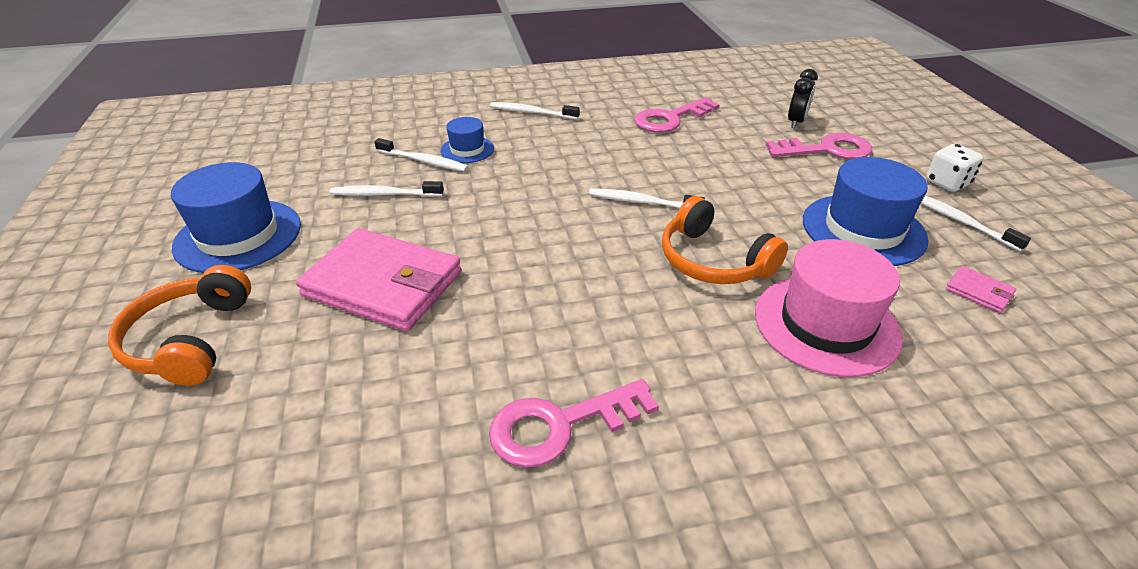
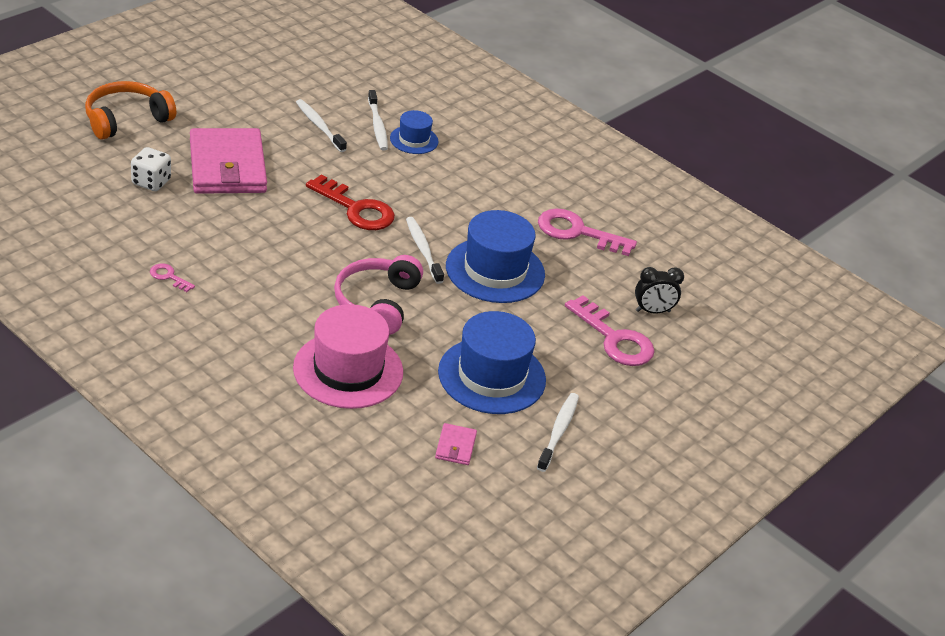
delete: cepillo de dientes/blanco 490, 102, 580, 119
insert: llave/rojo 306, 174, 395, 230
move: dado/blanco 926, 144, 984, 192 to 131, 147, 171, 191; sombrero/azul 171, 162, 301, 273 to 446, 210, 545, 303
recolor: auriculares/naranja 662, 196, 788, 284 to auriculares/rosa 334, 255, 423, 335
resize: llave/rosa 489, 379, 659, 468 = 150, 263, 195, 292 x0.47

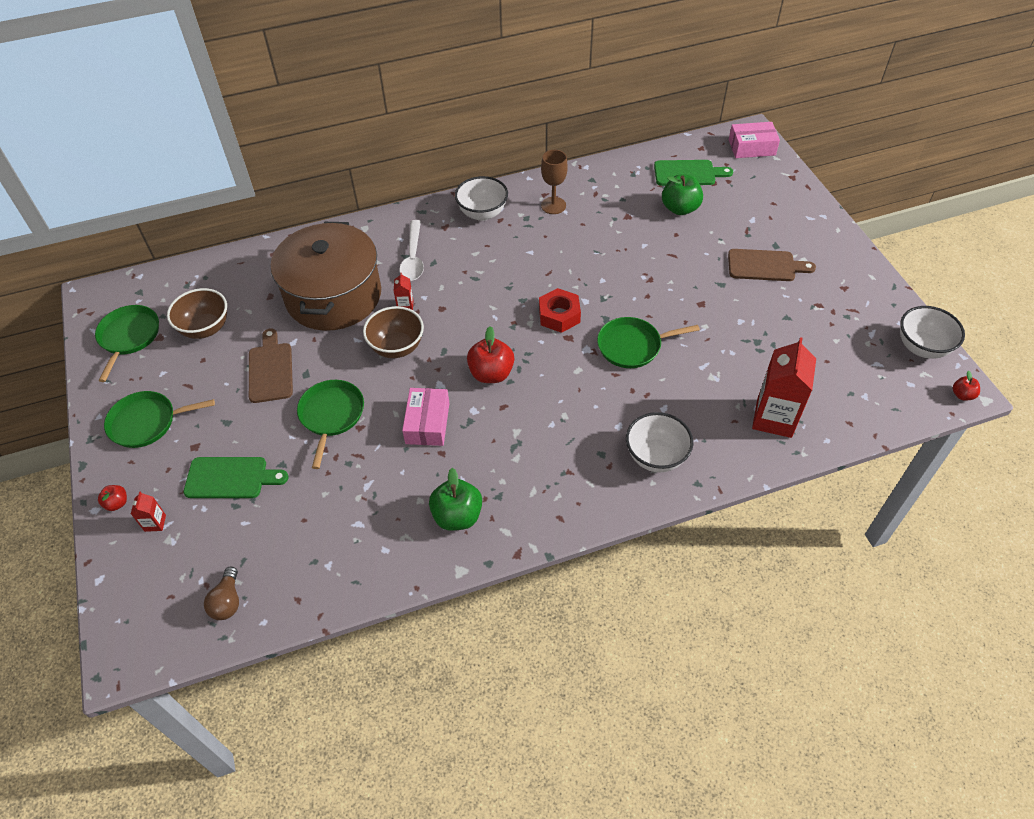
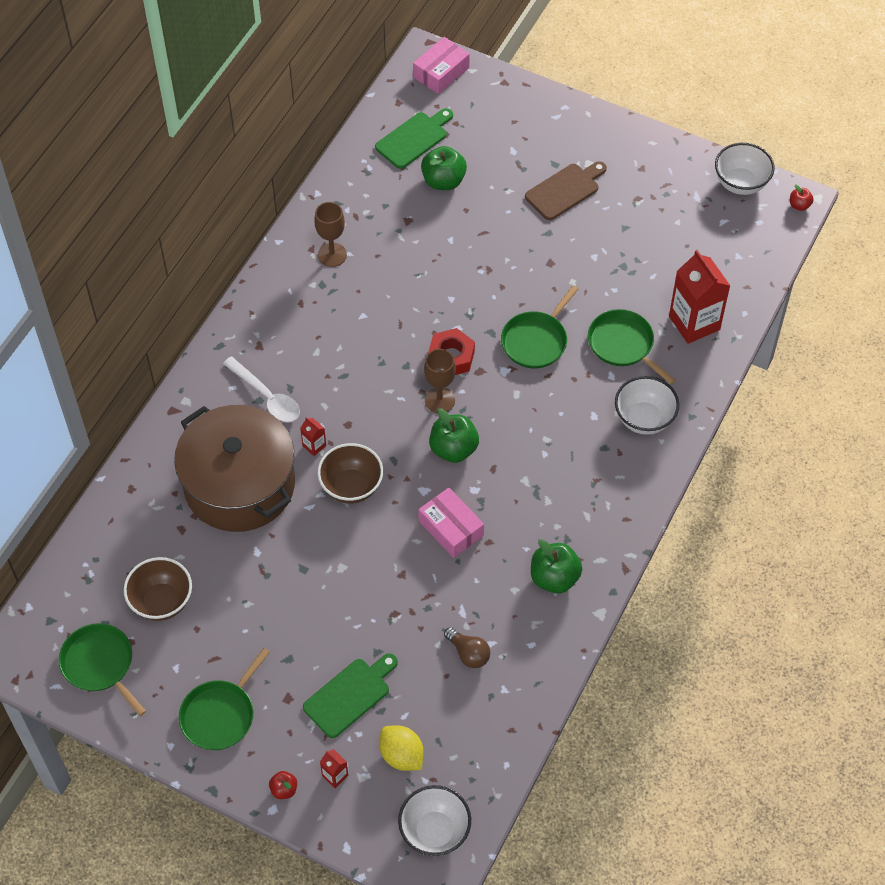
delete: tabla de cortar/marrón 249, 329, 293, 403
insert: copa/marrón 424, 349, 456, 413; limón/amarillo 379, 725, 424, 771
move: cuenco/blanco 455, 176, 508, 221 to 398, 785, 471, 856; sartén/verde 297, 380, 364, 469 to 588, 309, 676, 384; bombilla/marrón 204, 567, 239, 620 to 444, 627, 490, 668
recolor: manzana/rojo 467, 326, 514, 383 to manzana/verde 429, 408, 479, 463

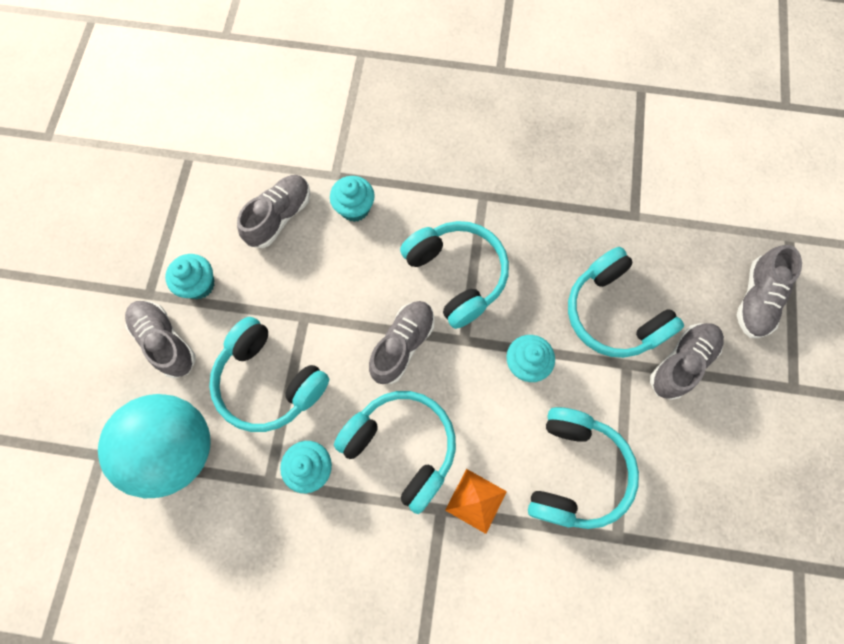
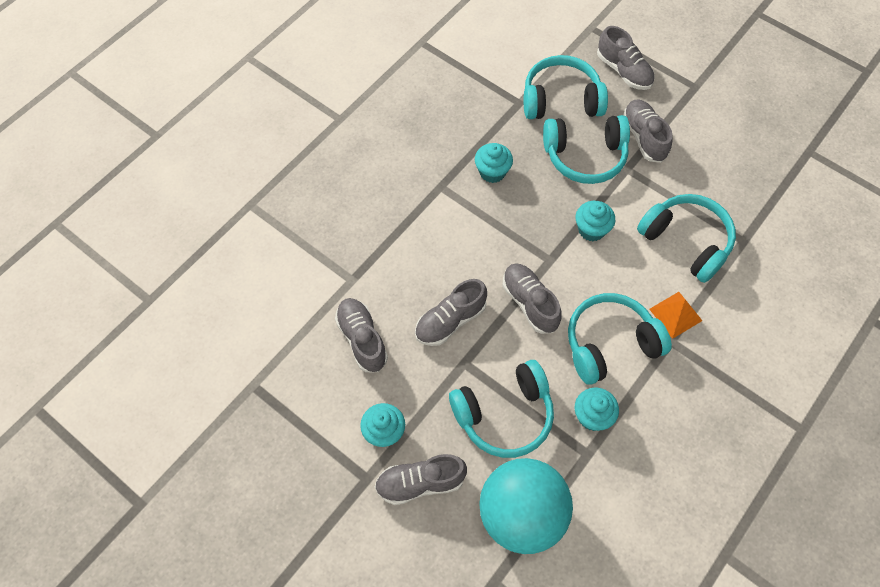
insert: zapato/gris 415, 279, 487, 346
move: magdalena/turquesa 330, 176, 375, 222 to 475, 143, 513, 183; auriculares/turquesa 400, 221, 509, 329 to 524, 55, 608, 119

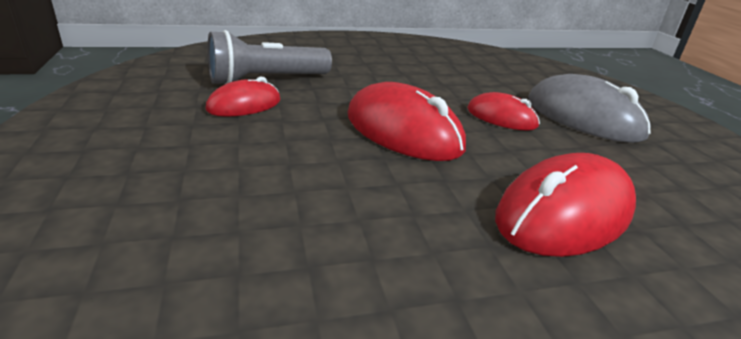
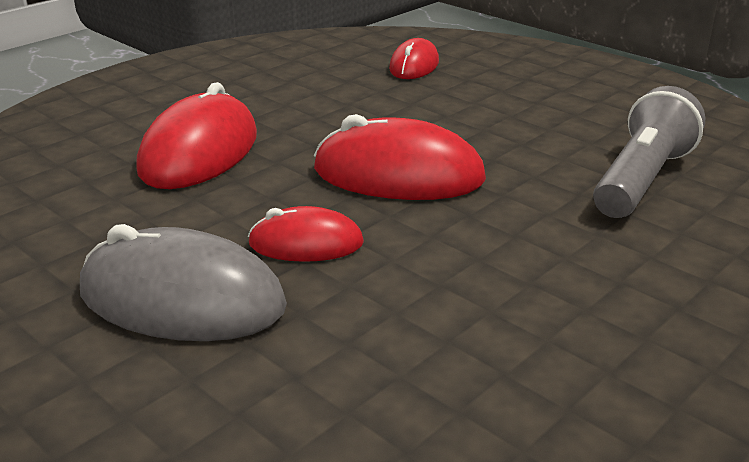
move: ratón/rojo 205, 76, 281, 116 to 389, 38, 439, 79

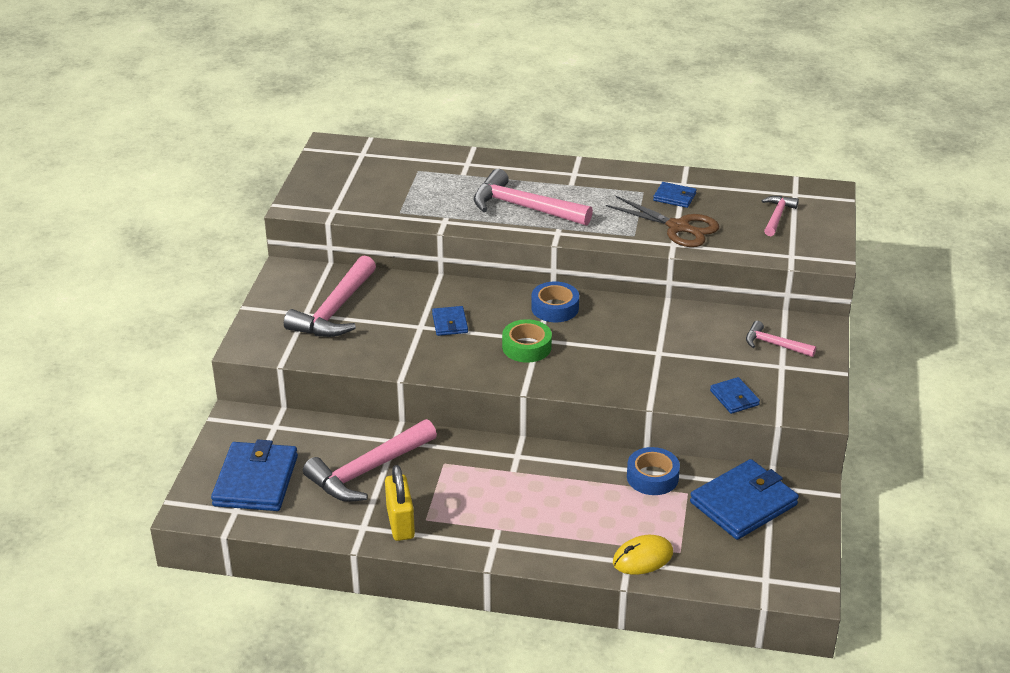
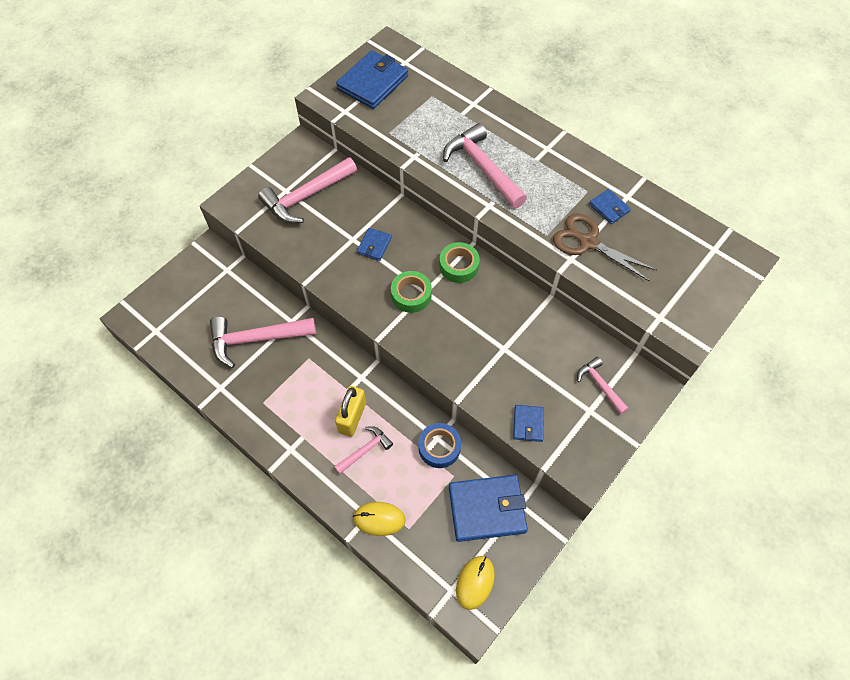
insert: ratón/amarillo 456, 556, 495, 610
move: martillo/rosa 761, 196, 799, 236 to 334, 426, 393, 474; cartera/azul 211, 440, 298, 511 to 336, 50, 408, 109; candado/amarillo 385, 465, 415, 541 to 335, 386, 366, 437
recolor: cinta adhesiva/azul 531, 281, 579, 322 to cinta adhesiva/verde 439, 242, 480, 283
rotate: tijeras/marrón 606, 195, 719, 247 = 553, 213, 657, 282 150 degrees clockwise

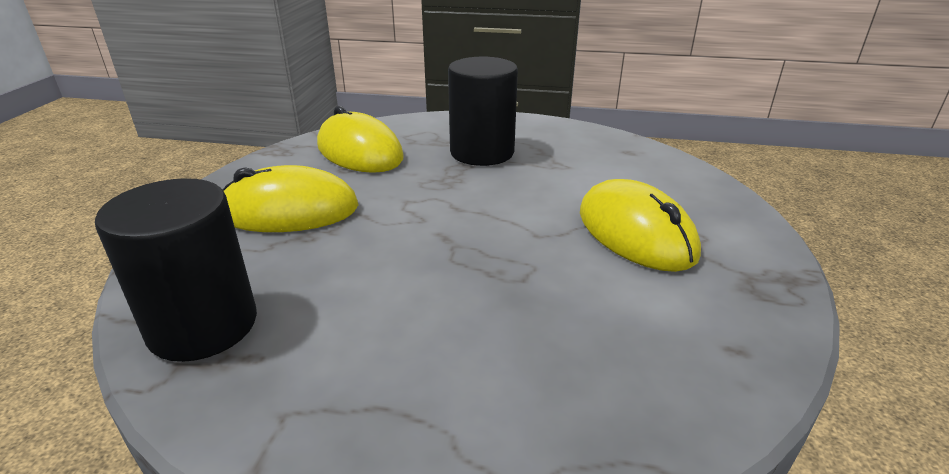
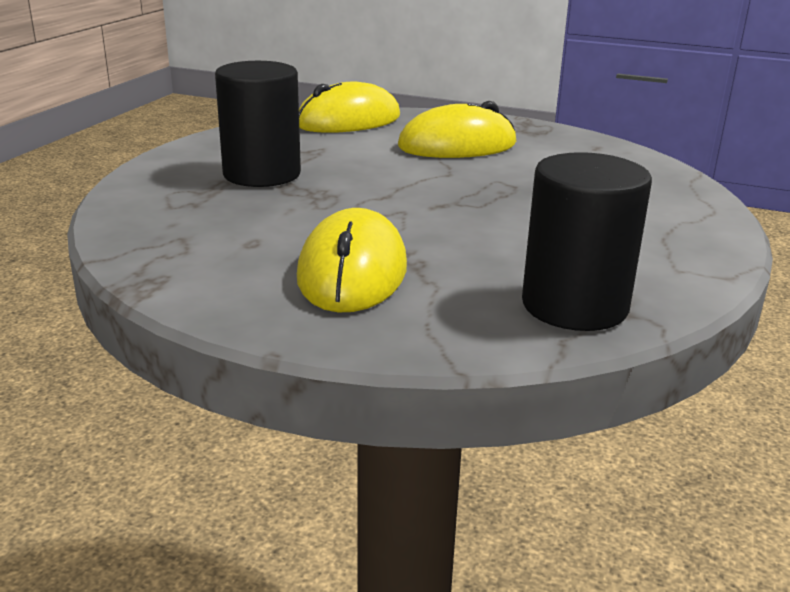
move: ratón/amarillo 317, 106, 404, 173 to 299, 82, 400, 133

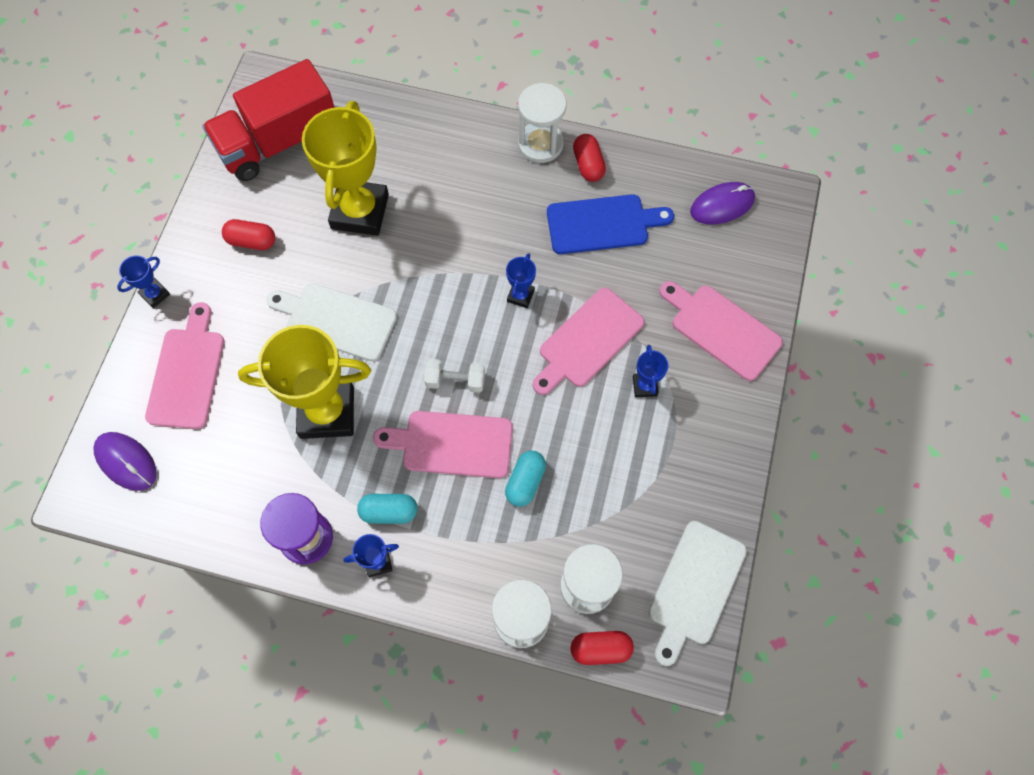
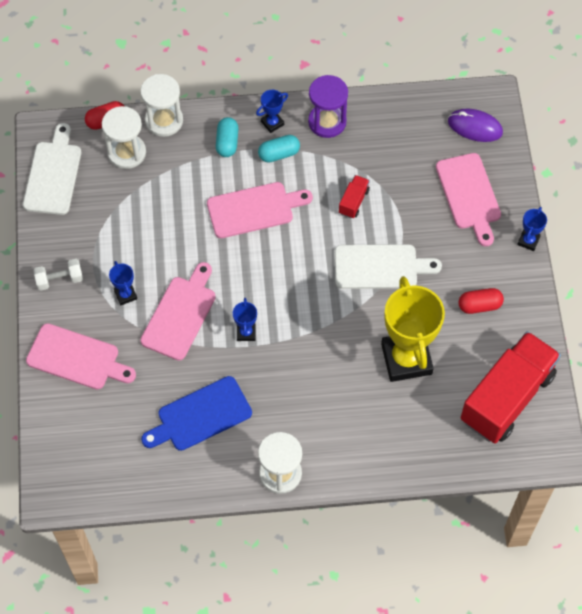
delete: cápsula/rojo 573, 134, 606, 182; ratón/morado 690, 182, 755, 224
move: mancuerna/blanco 424, 359, 485, 393 to 34, 259, 83, 291; cápsula/turquesa 505, 451, 546, 507 to 216, 117, 239, 157
replace: trofeo/amarillo 238, 325, 371, 439 to camión/rojo 339, 175, 370, 219

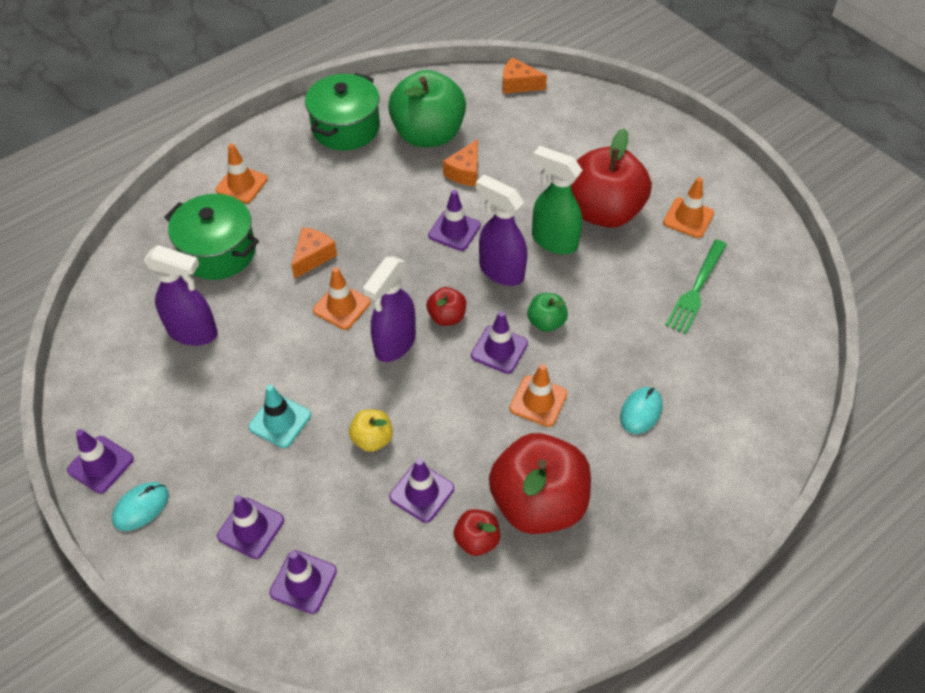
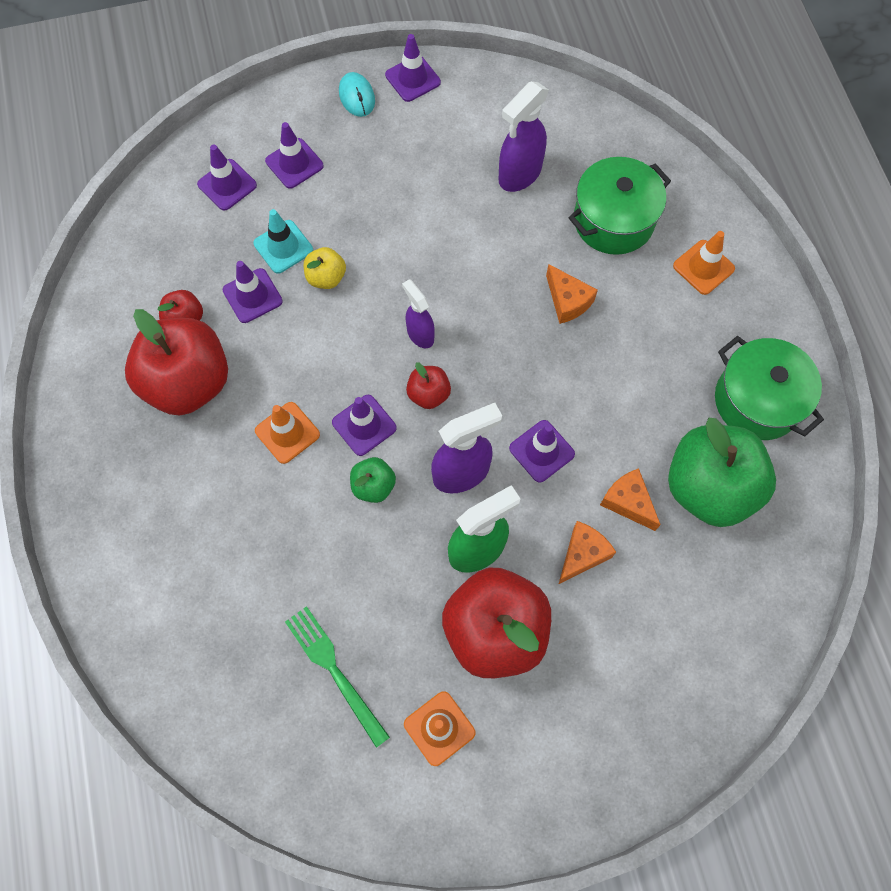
delete: cono de tráfico/naranja 313, 267, 370, 330; ratón/turquesa 620, 387, 662, 434
move: queso/naranja 502, 58, 547, 94 to 559, 521, 616, 584; cono de tráfico/turquesa 249, 384, 311, 448 to 253, 209, 313, 274
resize: pulverizador/morado 363, 256, 416, 362 = 402, 279, 435, 348 x0.62

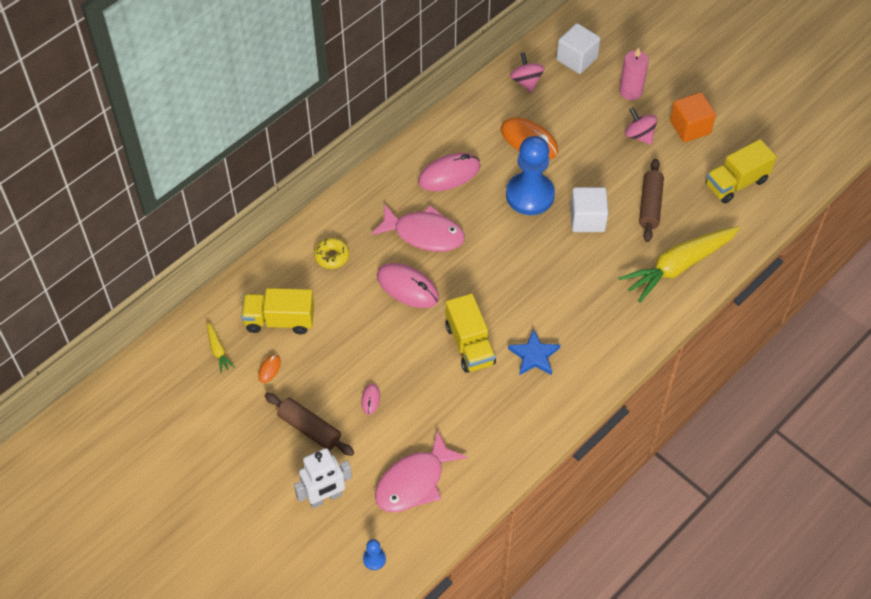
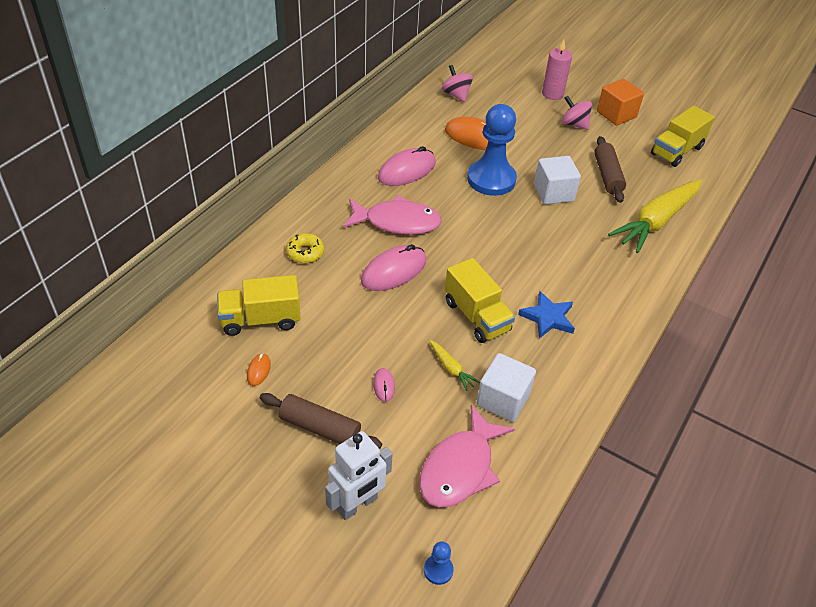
move: cubo/blanco 556, 23, 600, 74 to 477, 353, 536, 422; zanahoria/amarillo 207, 322, 235, 373 to 429, 340, 480, 391
rotate: ratón/rosa 377, 263, 439, 308 = 361, 244, 426, 291 60 degrees counterclockwise

